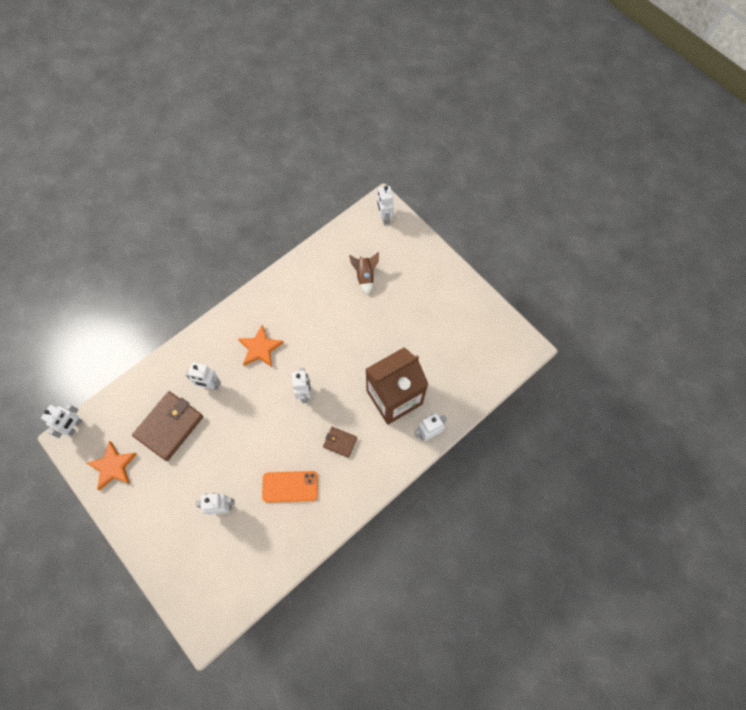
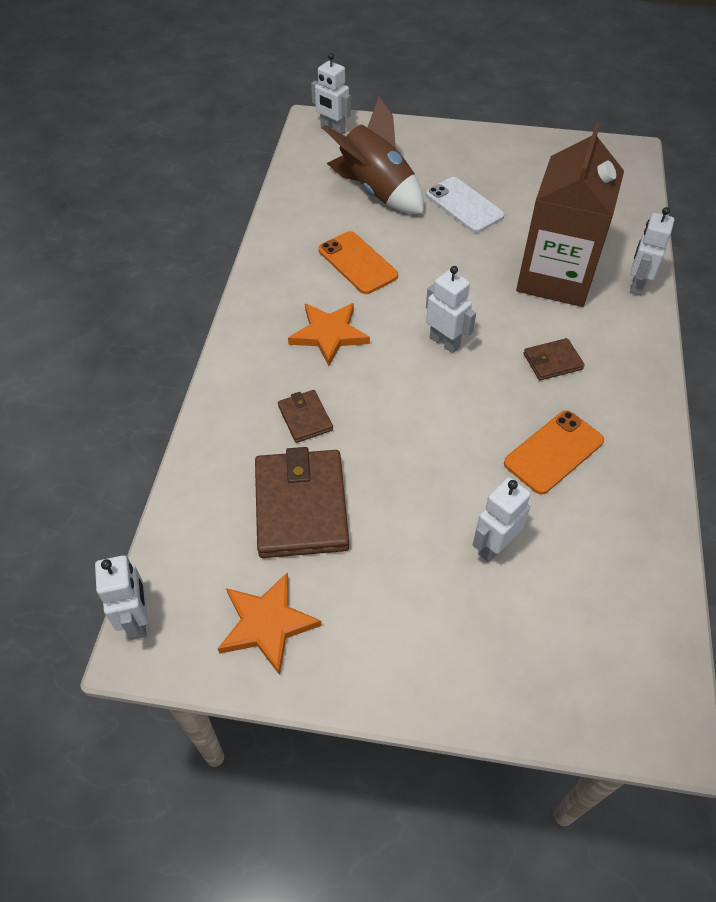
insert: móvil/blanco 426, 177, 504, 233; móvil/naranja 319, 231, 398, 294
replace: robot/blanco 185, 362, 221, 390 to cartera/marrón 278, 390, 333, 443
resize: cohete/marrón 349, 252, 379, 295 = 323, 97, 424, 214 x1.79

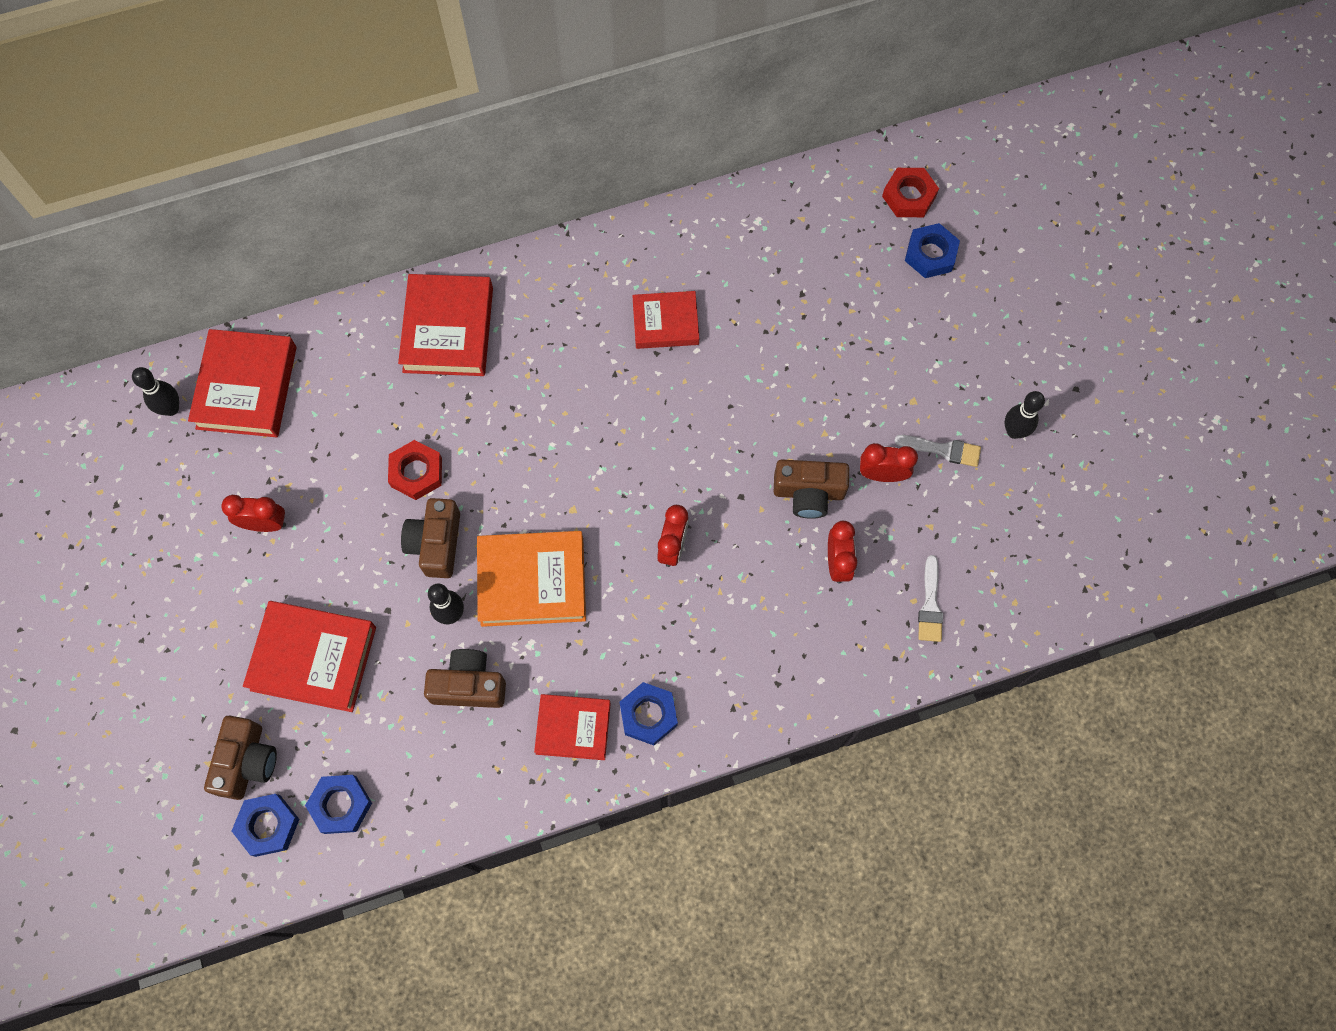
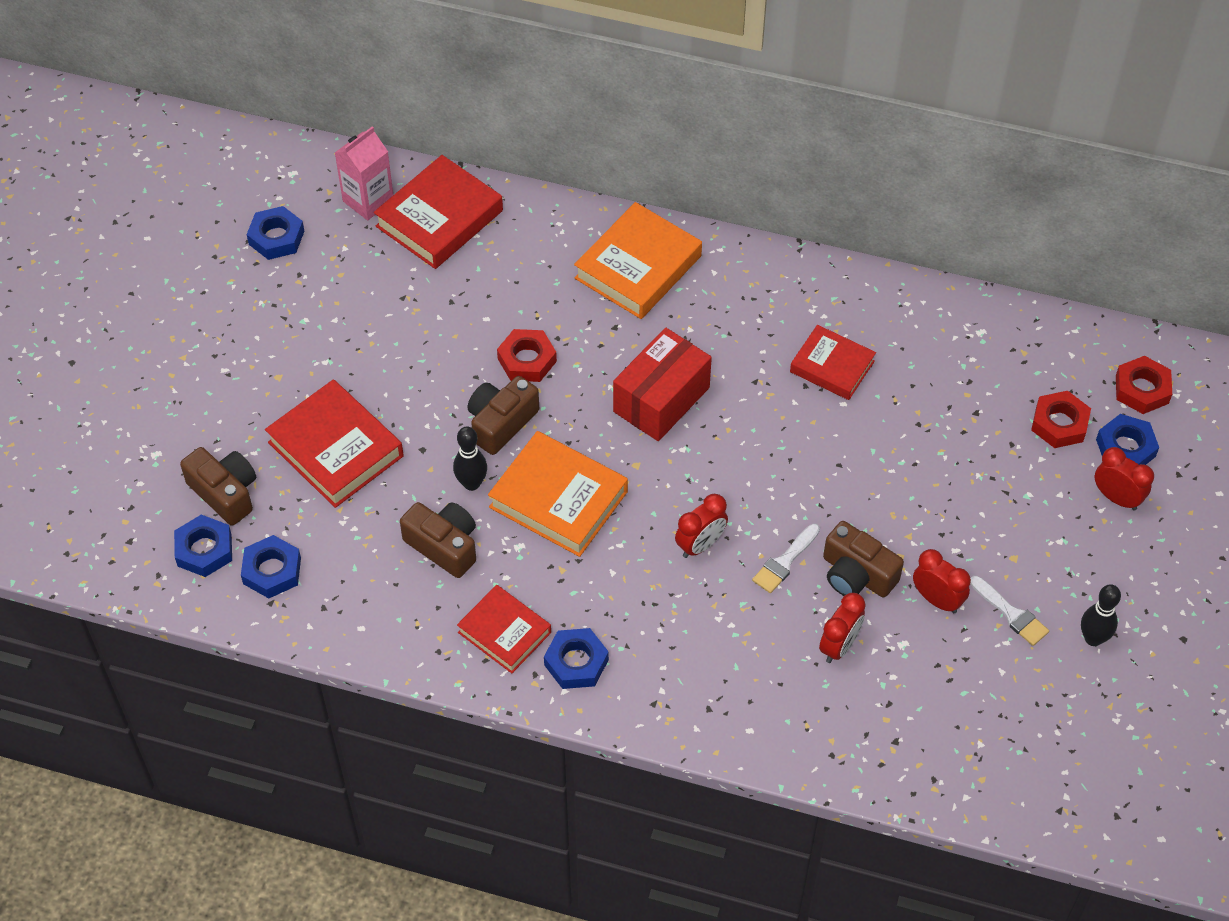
insert: tuerca/azul 247, 206, 304, 260; caja/rojo 613, 328, 712, 441; tuerca/rojo 1031, 391, 1091, 448
move: despertador/rojo 221, 495, 286, 532 to 1095, 447, 1154, 510; pincel/blanco 918, 555, 943, 642 to 752, 524, 820, 593
replace: bolo/negro 132, 367, 179, 416 to cartón de leche/rosa 335, 126, 393, 220
recolor: libro/rojo 398, 274, 493, 376 to libro/naranja 574, 202, 702, 319
rotate: cámara/marrón 204, 716, 277, 800 = 180, 447, 256, 525 90 degrees counterclockwise

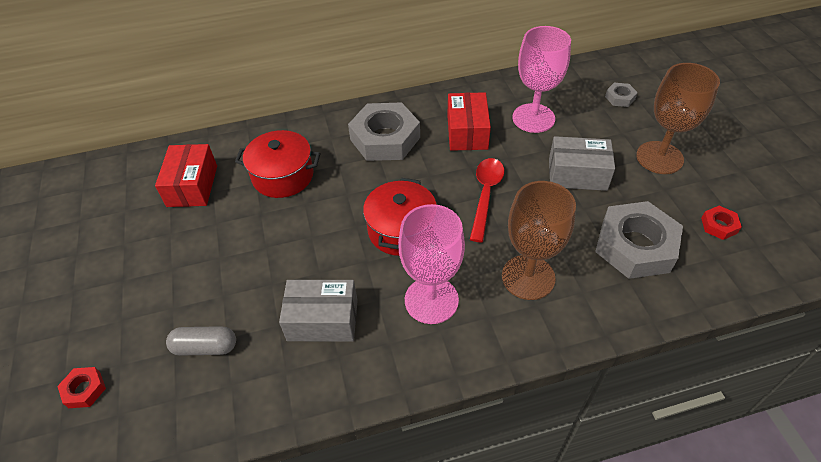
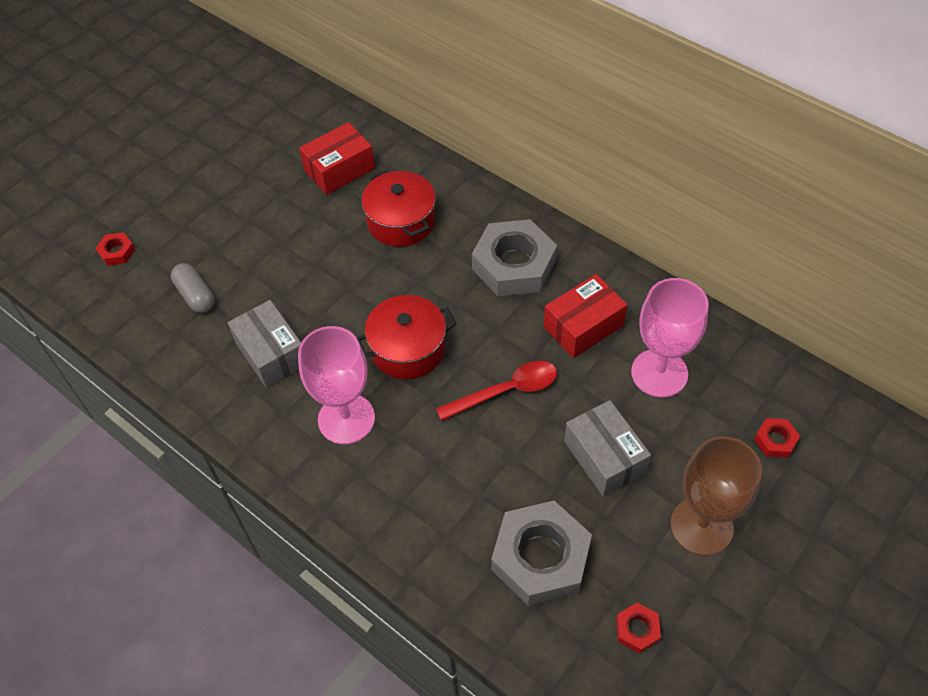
delete: copa/marrón 502, 181, 576, 300
recolor: tuerca/gris 605, 83, 638, 107 to tuerca/rojo 754, 418, 800, 458

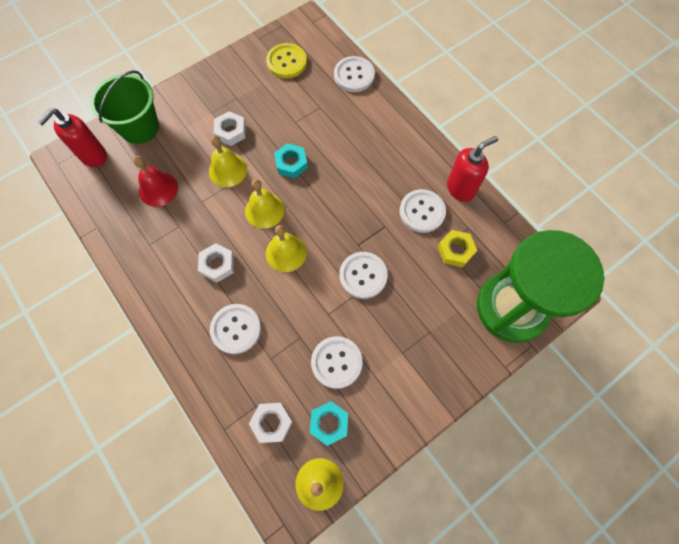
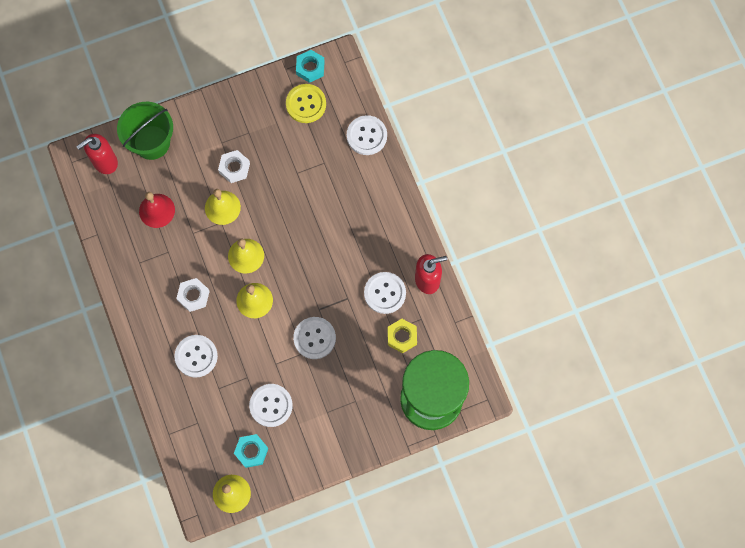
delete: tuerca/blanco 249, 403, 293, 443
move: tuerca/turquesa 274, 143, 308, 179 to 296, 50, 325, 83

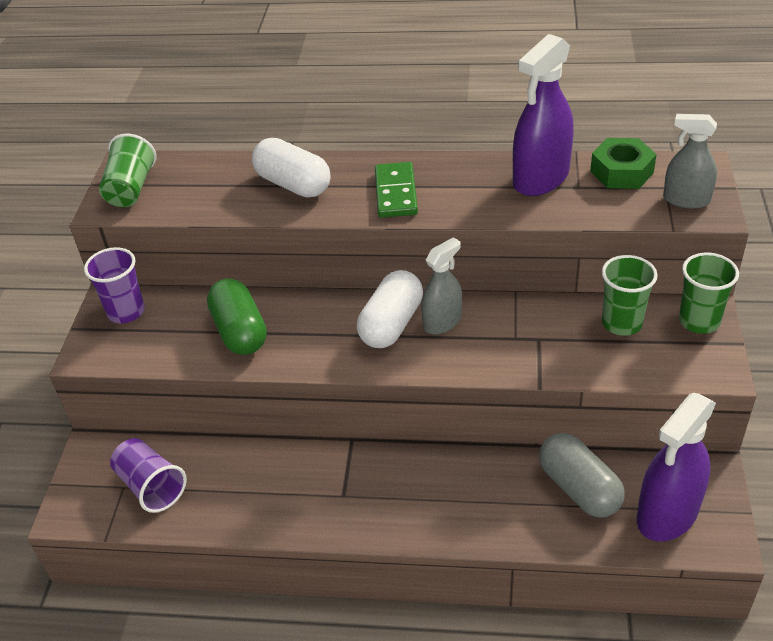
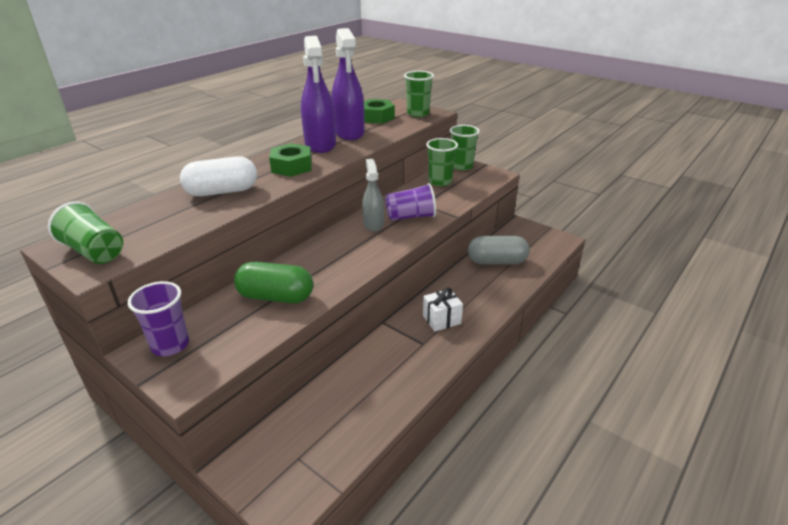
delete: cápsula/blanco 357, 270, 423, 348
insert: regalo/blanco 423, 288, 463, 332
move: pulverizador/morado 637, 393, 716, 542 to 301, 36, 336, 153; vaso/morado 110, 438, 187, 513 to 385, 183, 436, 221
replace: pulverizador/gris 663, 114, 717, 209 to vaso/verde 404, 71, 434, 117; ficha de dominó/verde 375, 162, 418, 218 to tuerca/verde 269, 143, 312, 177

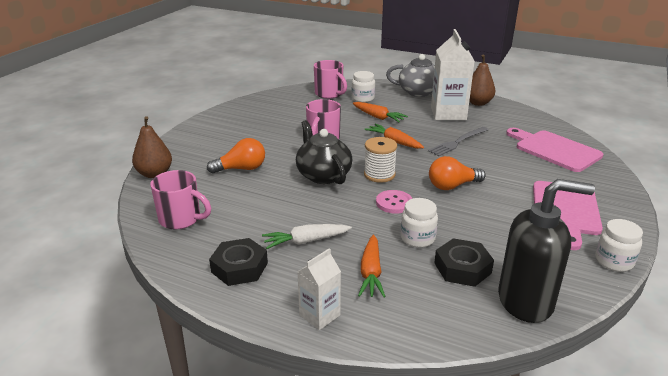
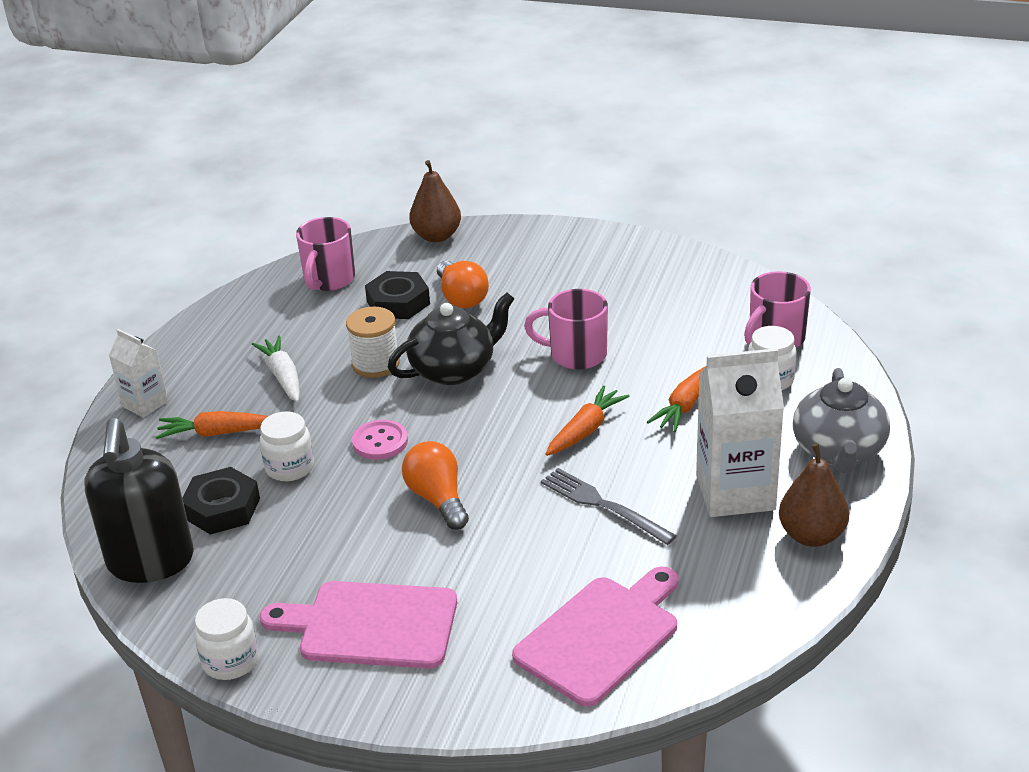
move: carrete/blanco 364, 137, 397, 183 to 346, 307, 400, 378; tuerca/negro 209, 238, 268, 286 to 365, 271, 430, 319

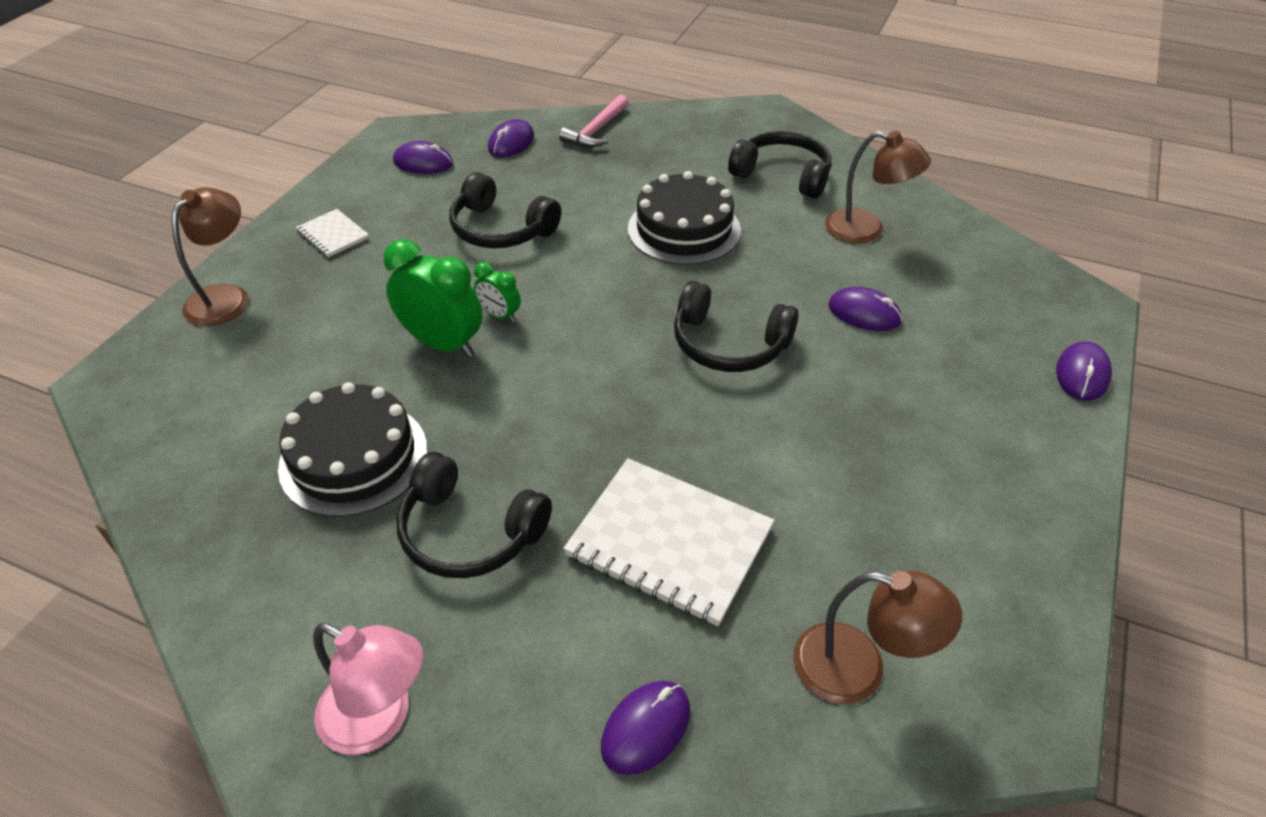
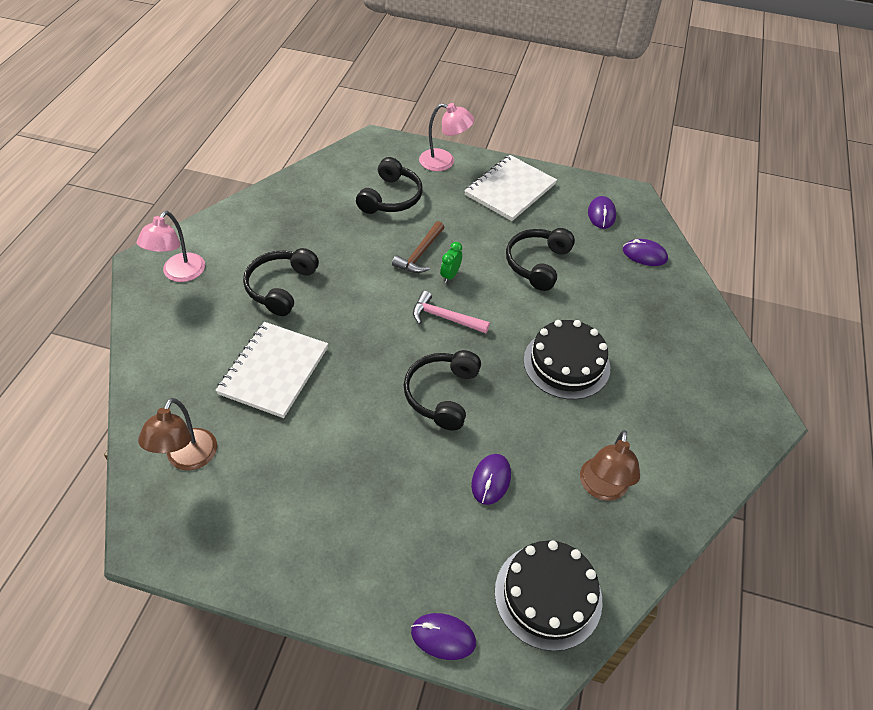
delete: ratón/morado 601, 681, 690, 775
move: martillo/rosa 559, 95, 629, 147 to 413, 291, 490, 333; auriculares/negro 728, 131, 831, 199 to 356, 157, 423, 214; tarta/negro 278, 382, 427, 517 to 495, 540, 603, 651
replace: despertador/verde 383, 239, 482, 357 to martillo/marrón 392, 221, 445, 273
recolor: lámpara/marrón 172, 187, 248, 326 to lámpara/rosa 419, 103, 475, 171
resize: cuaderno/blanco 296, 209, 369, 257 = 464, 155, 557, 221 x2.01

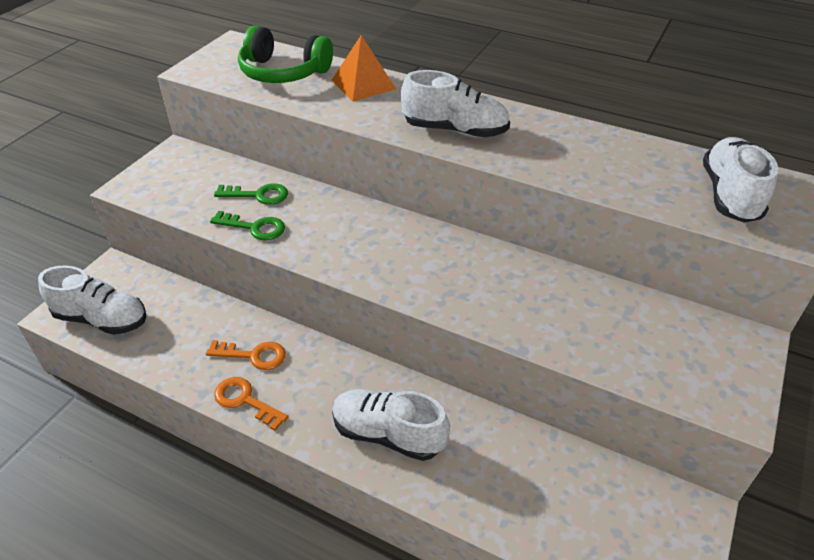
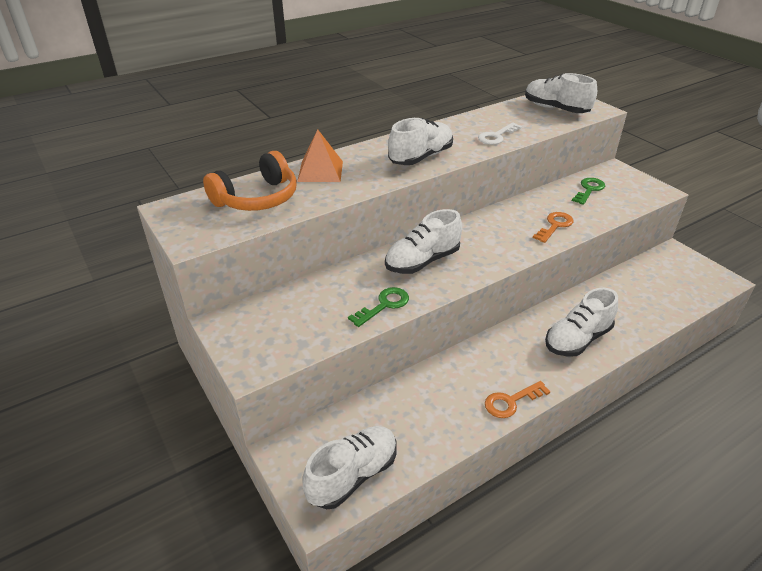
insert: llave/blanco 478, 122, 523, 145; zapato/blanco 385, 209, 462, 274
move: llave/verde 214, 184, 288, 205 to 572, 178, 605, 205; llave/naranja 206, 340, 286, 370 to 533, 212, 574, 243
recolor: auriculares/verde 238, 25, 333, 83 to auriculares/naranja 203, 151, 297, 211

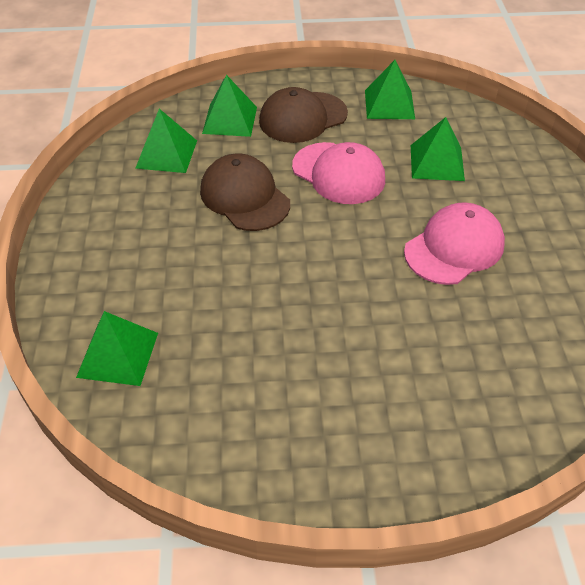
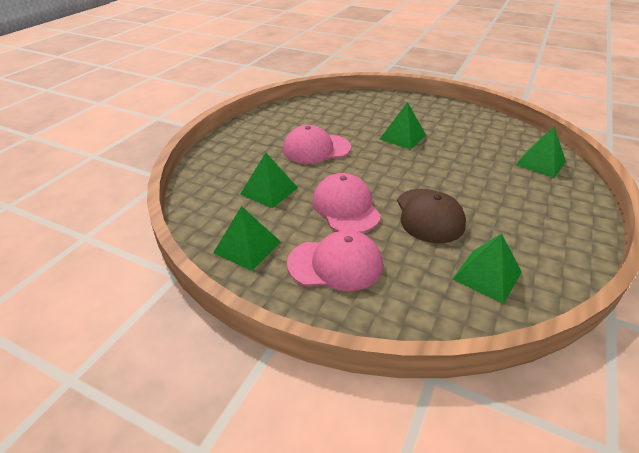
move: pirámide/verde 202, 75, 257, 137 to 379, 102, 426, 149
recolor: gorra/marrón 259, 87, 348, 143 to gorra/rosa 287, 230, 383, 291

